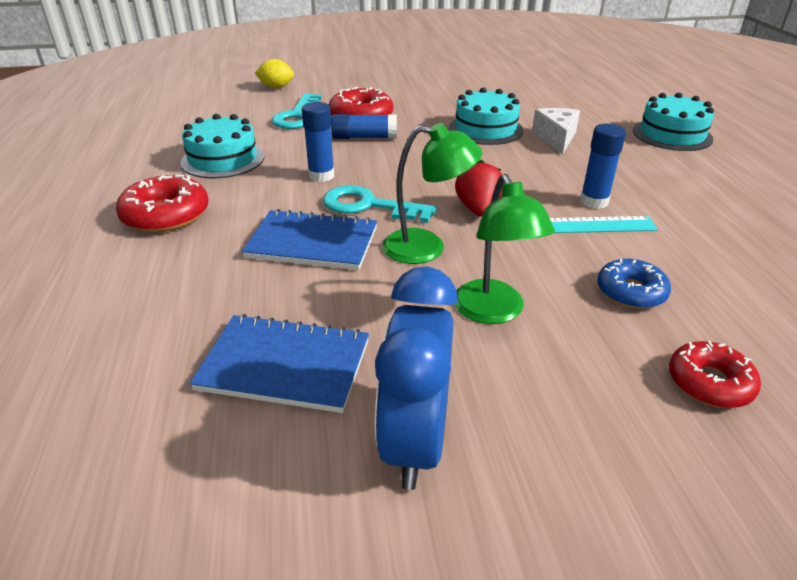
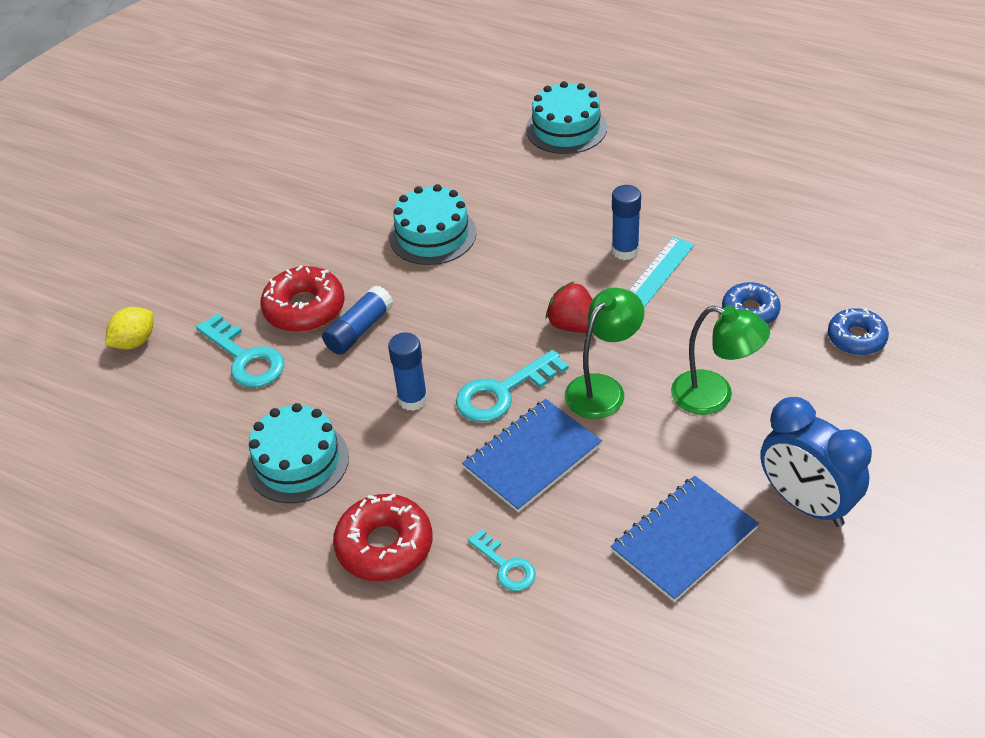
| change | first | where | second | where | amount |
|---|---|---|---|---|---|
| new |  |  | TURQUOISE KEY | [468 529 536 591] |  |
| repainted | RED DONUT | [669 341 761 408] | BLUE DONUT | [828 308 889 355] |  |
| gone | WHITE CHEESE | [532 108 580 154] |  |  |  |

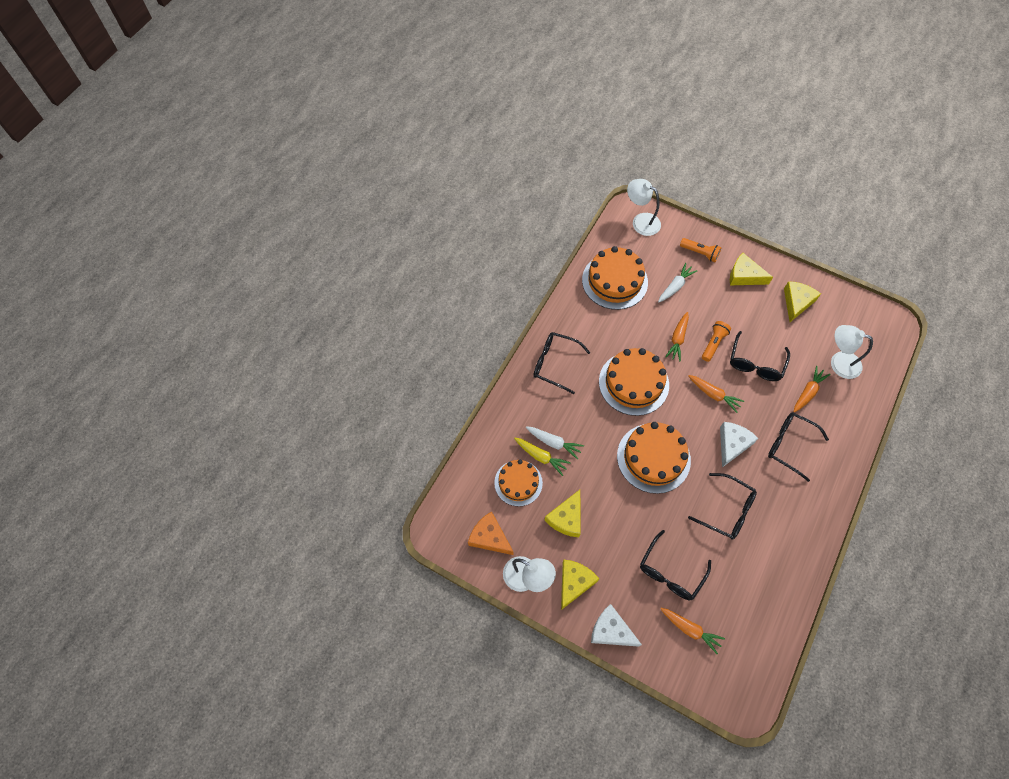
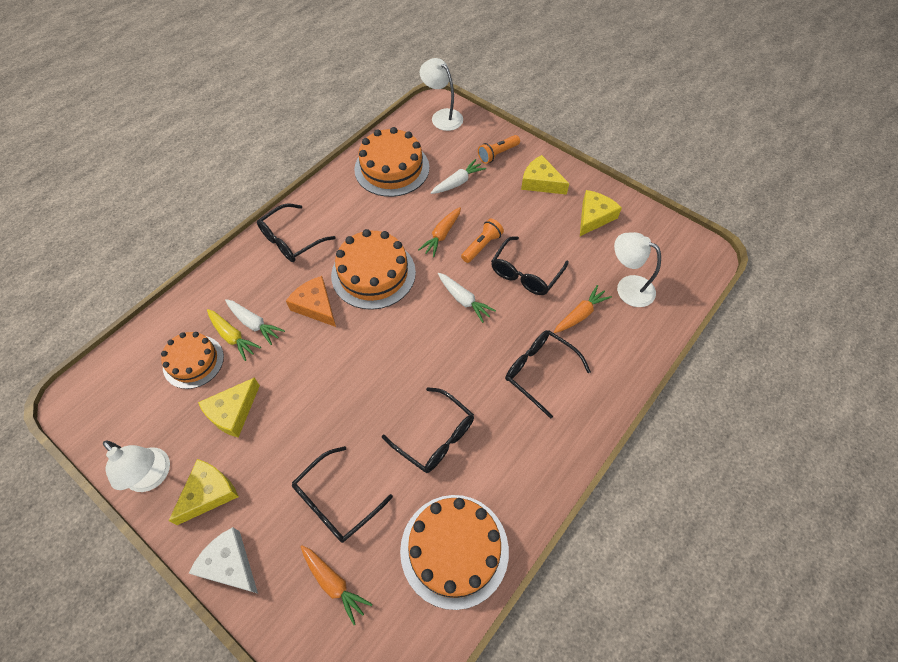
| change | first | where | second | where | amount |
|---|---|---|---|---|---|
| rotated | BLACK GLASSES | [533 332 591 394] |  | [257 203 336 262] | 75 degrees counterclockwise |
| shifted | ORANGE CHEESE | [468 511 513 555] |  | [286 276 336 327] |  |
| shifted | ORANGE CAKE | [617 422 691 494] |  | [400 495 509 610] |  |
| repainted | ORANGE CARROT | [689 375 744 413] | WHITE CARROT | [438 273 496 323] |  |
| rotated | ORANGE FLASHLIGHT | [680 238 722 262] |  | [478 135 520 164] | 105 degrees clockwise |
| gone | WHITE CHEESE | [720 422 758 468] |  |  |  |

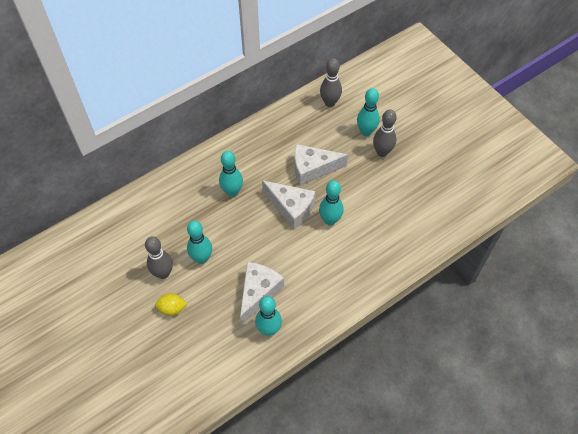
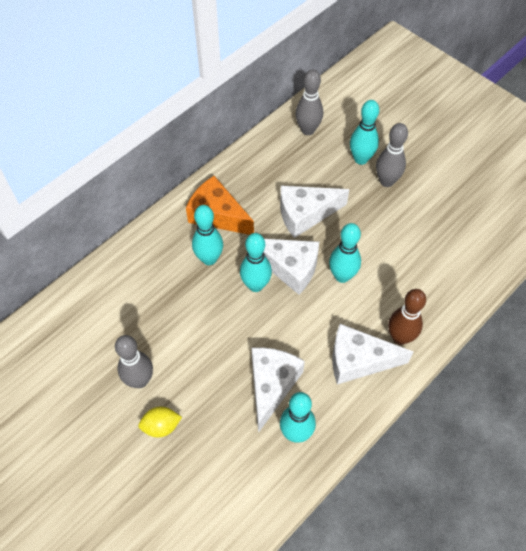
| change | first | where | second | where | amount |
|---|---|---|---|---|---|
| new |  |  | ORANGE CHEESE | [186 176 254 235] |  |
| shifted | TURQUOISE BOWLING PIN | [187 221 212 264] |  | [240 233 272 292] |  |
| new |  |  | WHITE CHEESE | [333 324 413 384] |  |
| new |  |  | BROWN BOWLING PIN | [388 289 426 345] |  |

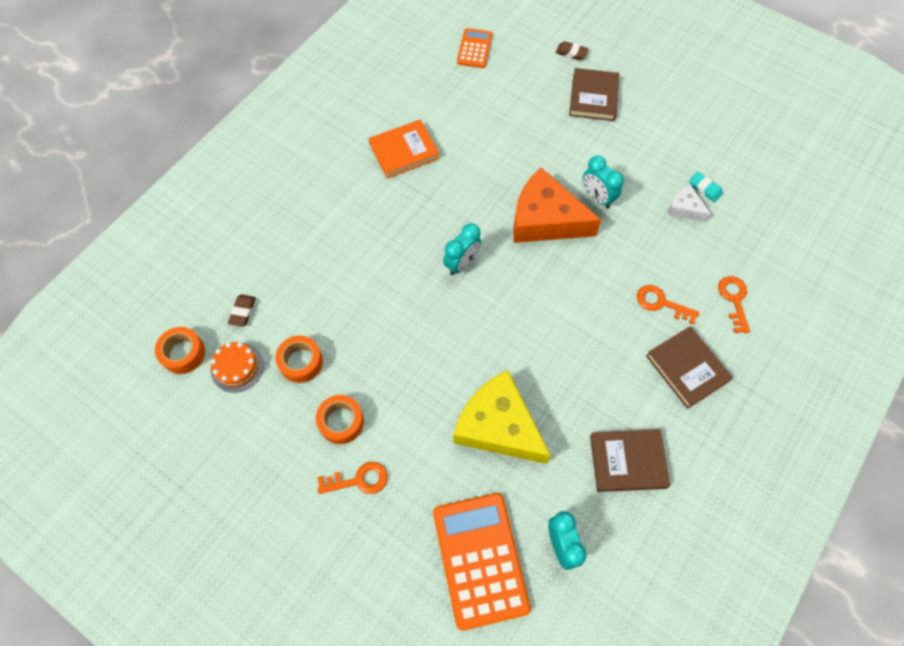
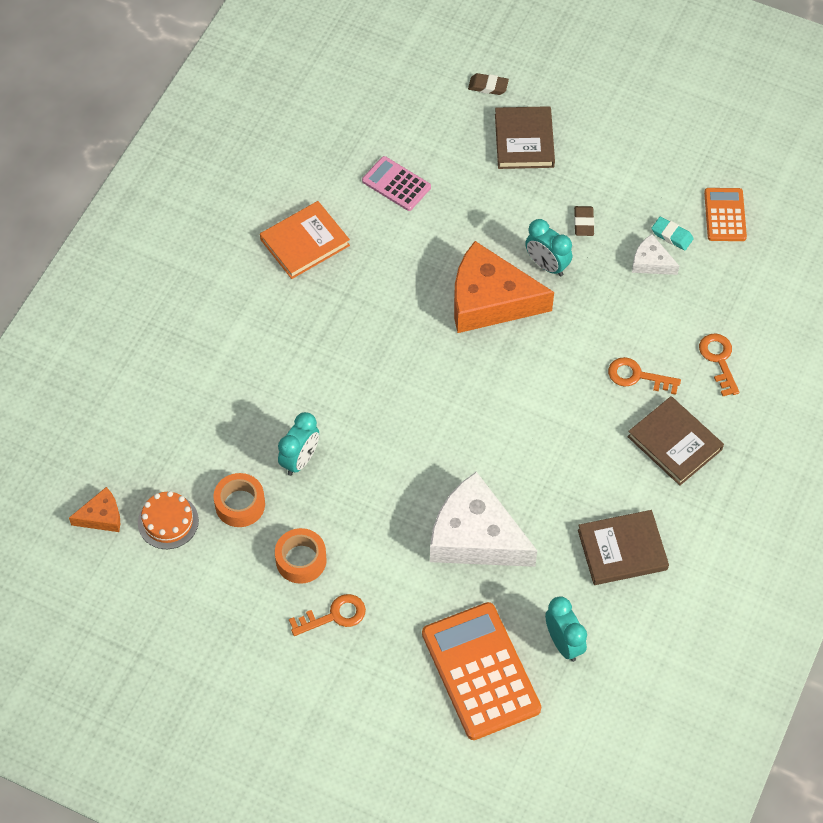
| change | first | where | second | where | amount |
|---|---|---|---|---|---|
| swapped | ORANGE TAPE | [155 327 205 374] | ORANGE CHEESE | [69 487 120 532] |  |
| shifted | TURQUOISE CLOCK | [443 223 481 275] |  | [278 412 319 476] |  |
| new |  |  | PINK CALCULATOR | [362 156 431 211] |  |
| repainted | YELLOW CHEESE | [453 370 551 464] | WHITE CHEESE | [430 472 537 567] |  |
| shifted | BROWN ERASER | [228 295 256 327] |  | [574 206 594 236] |  |
| shifted | ORANGE CALCULATOR | [457 28 493 68] |  | [704 188 747 241] |  |

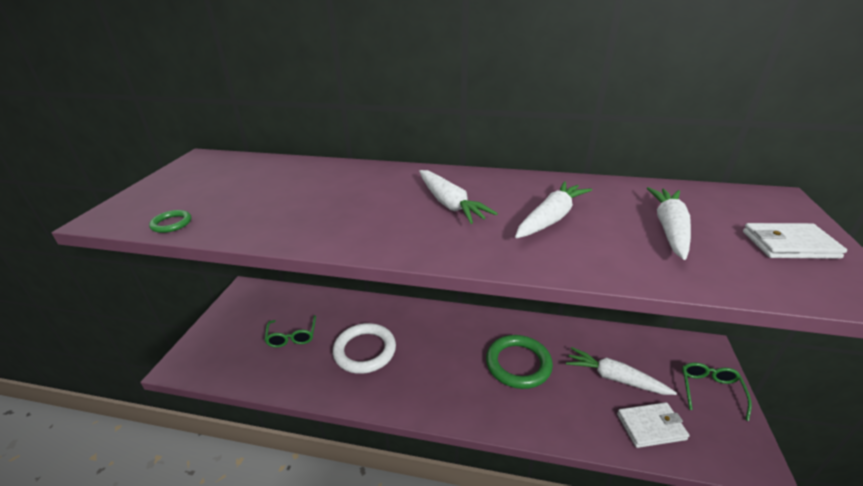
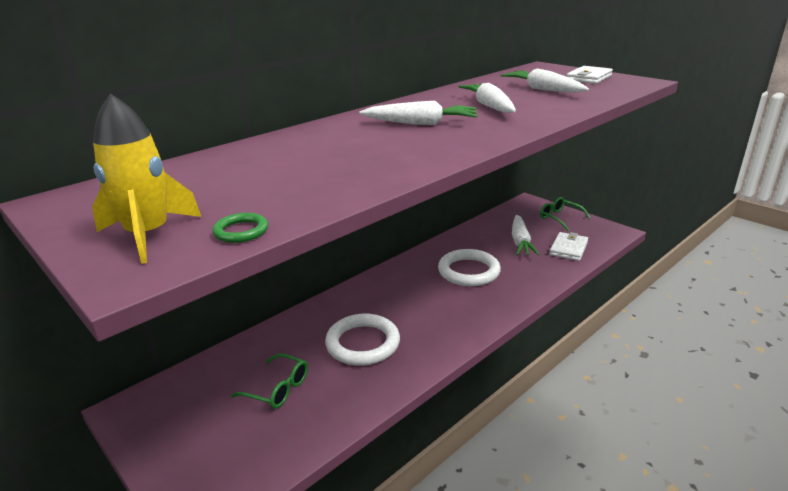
| change | first | where | second | where | amount |
|---|---|---|---|---|---|
| new |  |  | YELLOW ROCKET | [92 93 201 264] |  |
| repainted | GREEN RING | [486 335 553 389] | WHITE RING | [438 249 501 286] |  |
| rotated | WHITE CARROT | [566 347 677 395] |  | [512 215 539 255] | 60 degrees counterclockwise |

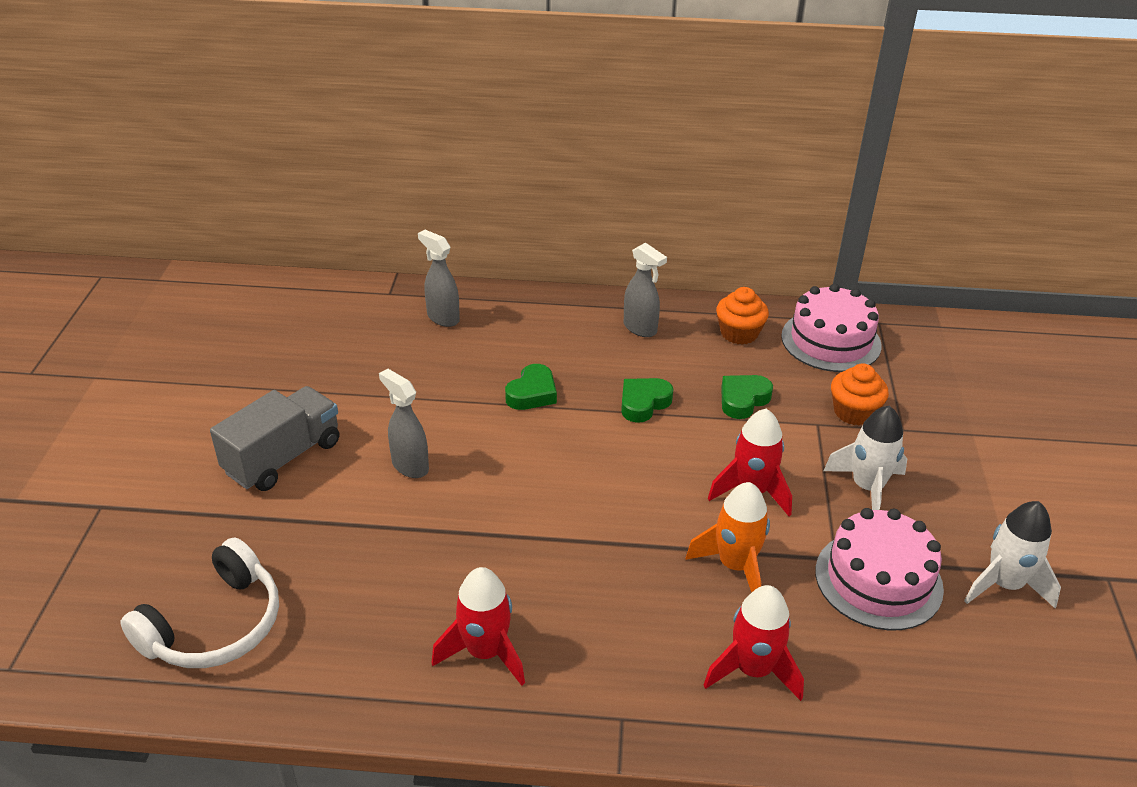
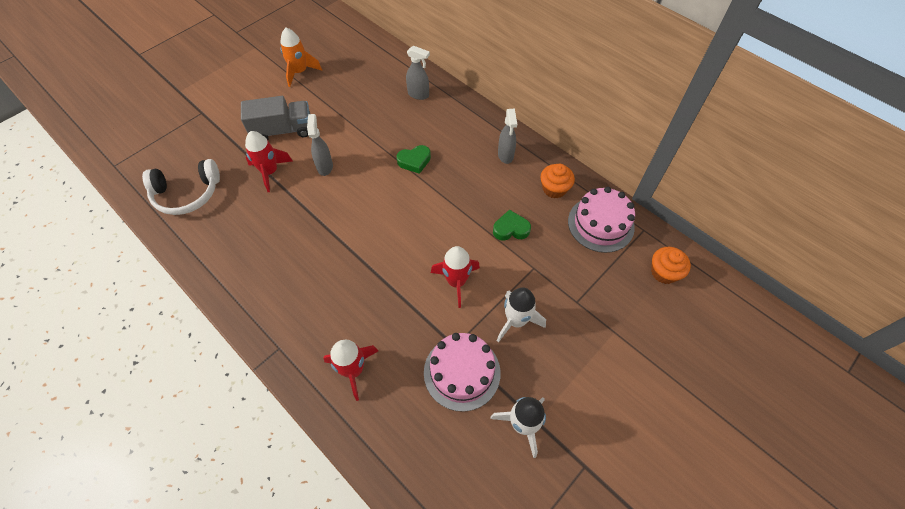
| change | first | where | second | where | amount |
|---|---|---|---|---|---|
| shifted | RED ROCKET | [432 567 525 686] |  | [245 131 292 192] |  |
| shifted | ORANGE ROCKET | [685 482 770 592] |  | [280 28 322 87] |  |
| rotated | GREY SPRAY BOTTLE | [418 230 460 327] |  | [406 46 430 100] | 120 degrees clockwise |
| shifted | ORANGE CUPCAKE | [831 364 889 426] |  | [651 247 691 284] |  |
| gone | GREEN HEART | [621 378 673 423] |  |  |  |

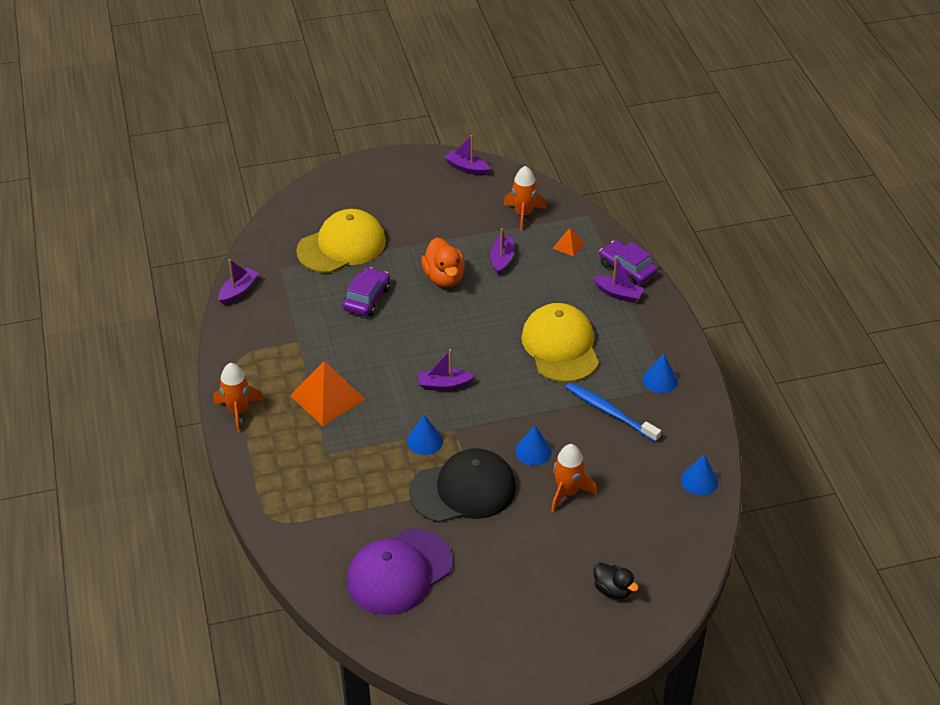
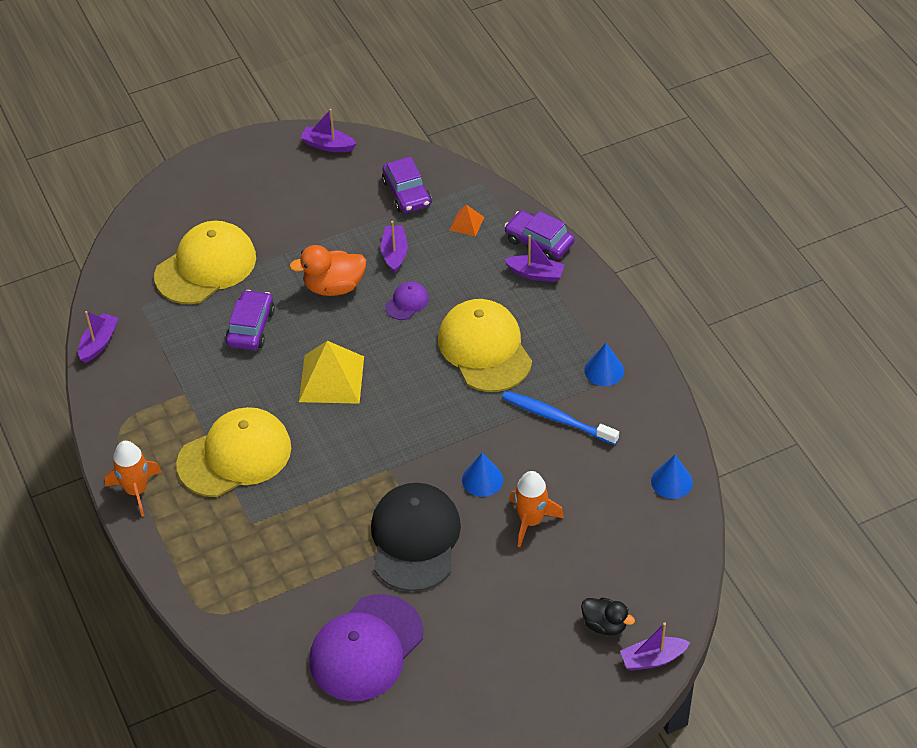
| change | first | where | second | where | amount |
|---|---|---|---|---|---|
| swapped | ORANGE PYRAMID | [290 361 366 426] | YELLOW CAP | [176 407 291 497] |  |
| rotated | ORANGE DUCK | [421 237 465 287] |  | [289 245 366 296] | 105 degrees clockwise |
| new |  |  | YELLOW PYRAMID | [299 341 364 404] |  |
| rotated | BLACK CAP | [409 448 516 523] |  | [371 483 461 591] | 60 degrees counterclockwise |
| swapped | ORANGE ROCKET | [503 166 547 231] | PURPLE CAR | [382 156 432 213] |  |
| new |  |  | PURPLE CAP | [385 282 429 320] |  |
| shifted | PURPLE BOAT | [418 349 474 391] |  | [620 623 690 671] |  |
| gone | BLUE CONE | [407 415 443 455] |  |  |  |

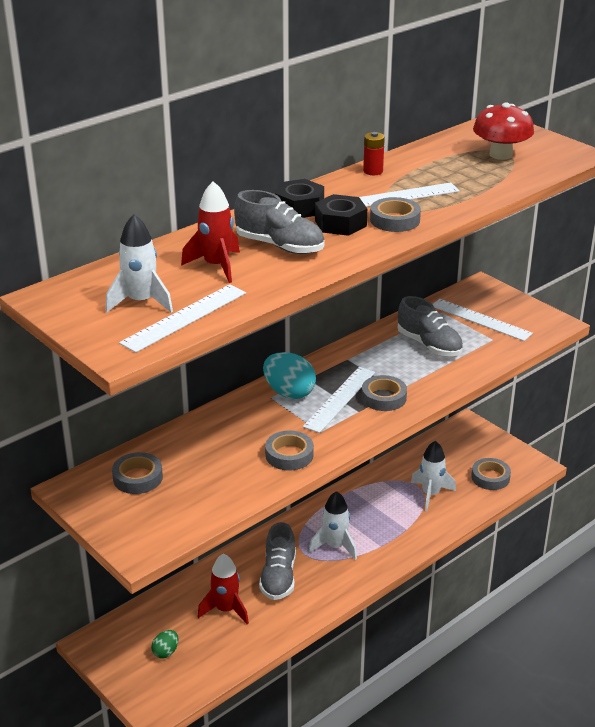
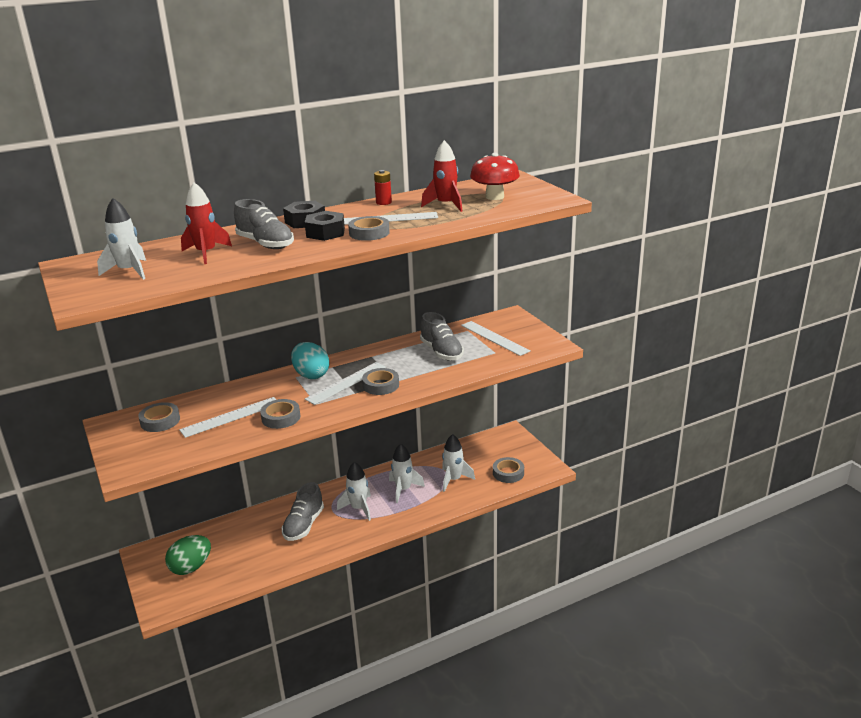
| change | first | where | second | where | amount |
|---|---|---|---|---|---|
| scaled | GREEN EGG | [151 630 179 658] |  | [165 535 211 575] | x1.87 |
| shifted | WHITE RULER | [119 284 246 353] |  | [179 397 277 438] |  |
| new |  |  | WHITE ROCKET | [389 444 425 503] |  |
| shifted | RED ROCKET | [197 554 249 624] |  | [421 140 463 212] |  |

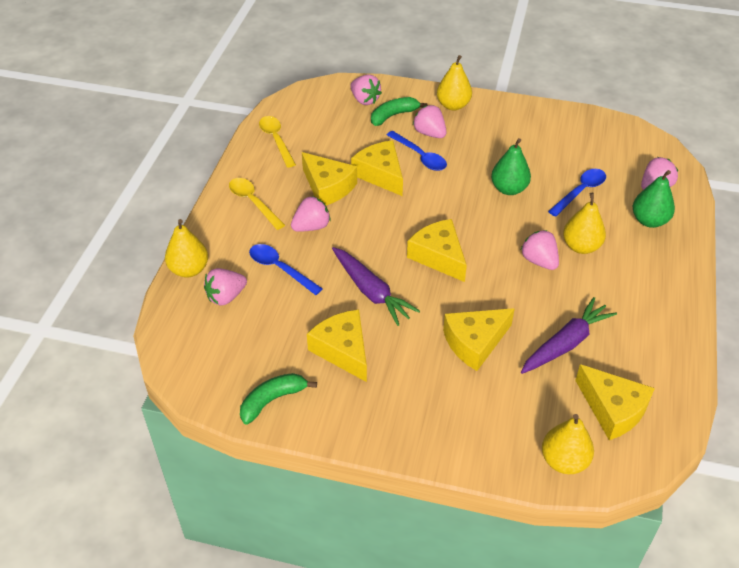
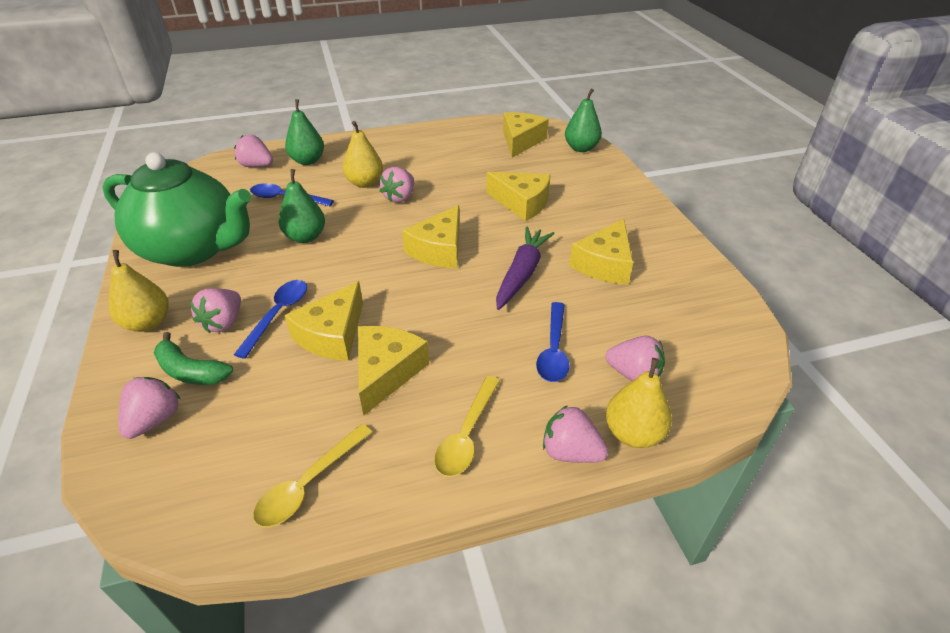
| change | first | where | second | where | amount |
|---|---|---|---|---|---|
| new |  |  | GREEN TEAPOT | [102 153 251 267] |  |
| shifted | PINK STRAWBERRY | [291 196 331 232] |  | [543 405 608 463] |  |
| repainted | YELLOW PEAR | [542 414 594 474] | GREEN PEAR | [565 88 602 152] |  |
| gone | GREEN BANANA | [240 373 317 424] |  |  |  |
| gone | PURPLE CARROT | [521 297 617 374] |  |  |  |

